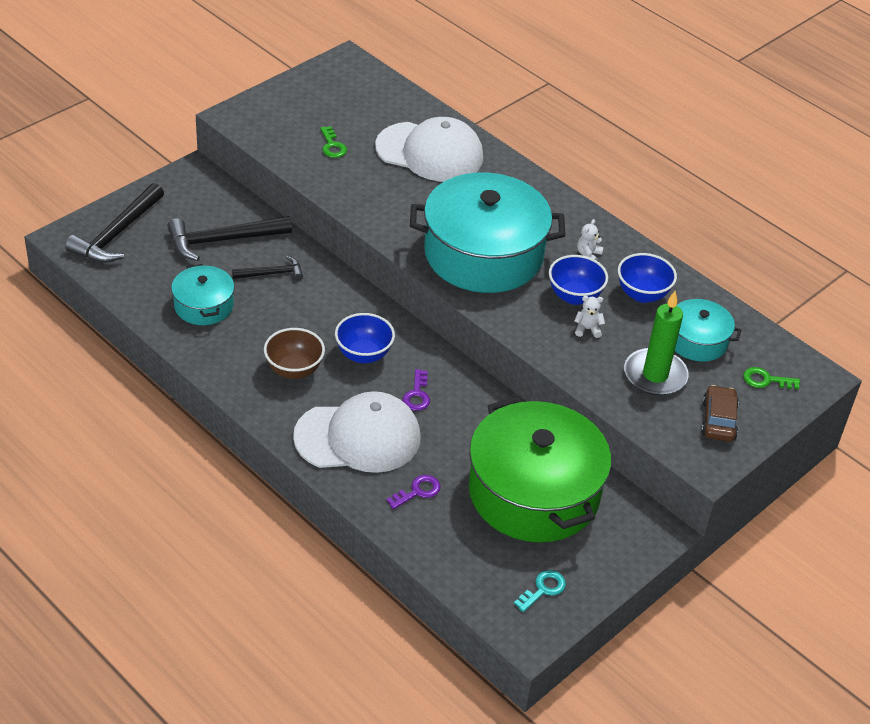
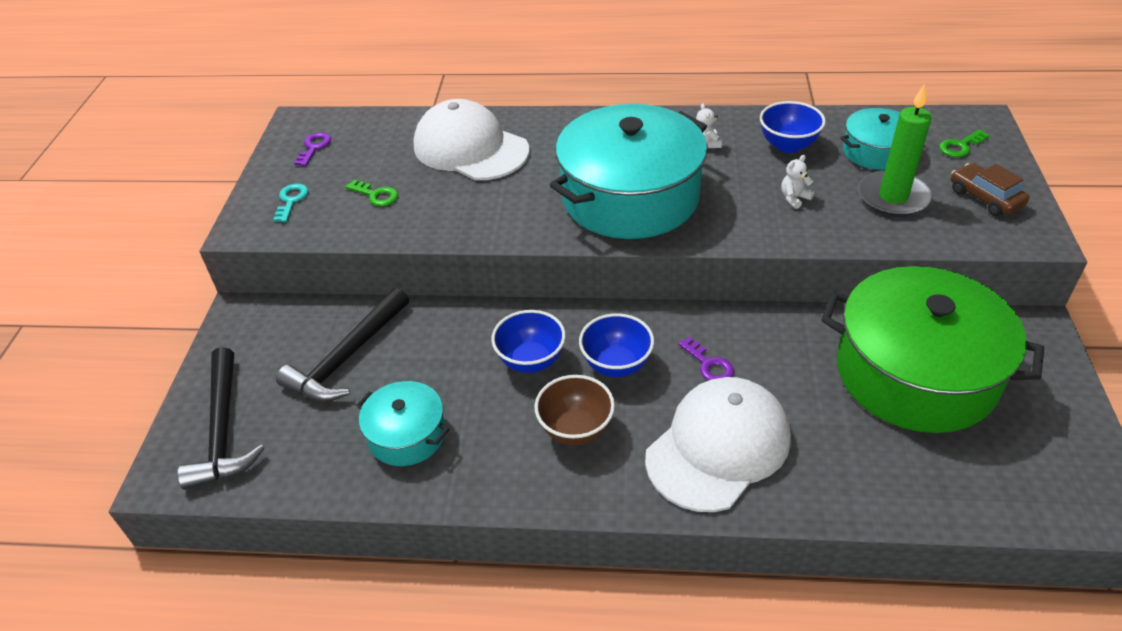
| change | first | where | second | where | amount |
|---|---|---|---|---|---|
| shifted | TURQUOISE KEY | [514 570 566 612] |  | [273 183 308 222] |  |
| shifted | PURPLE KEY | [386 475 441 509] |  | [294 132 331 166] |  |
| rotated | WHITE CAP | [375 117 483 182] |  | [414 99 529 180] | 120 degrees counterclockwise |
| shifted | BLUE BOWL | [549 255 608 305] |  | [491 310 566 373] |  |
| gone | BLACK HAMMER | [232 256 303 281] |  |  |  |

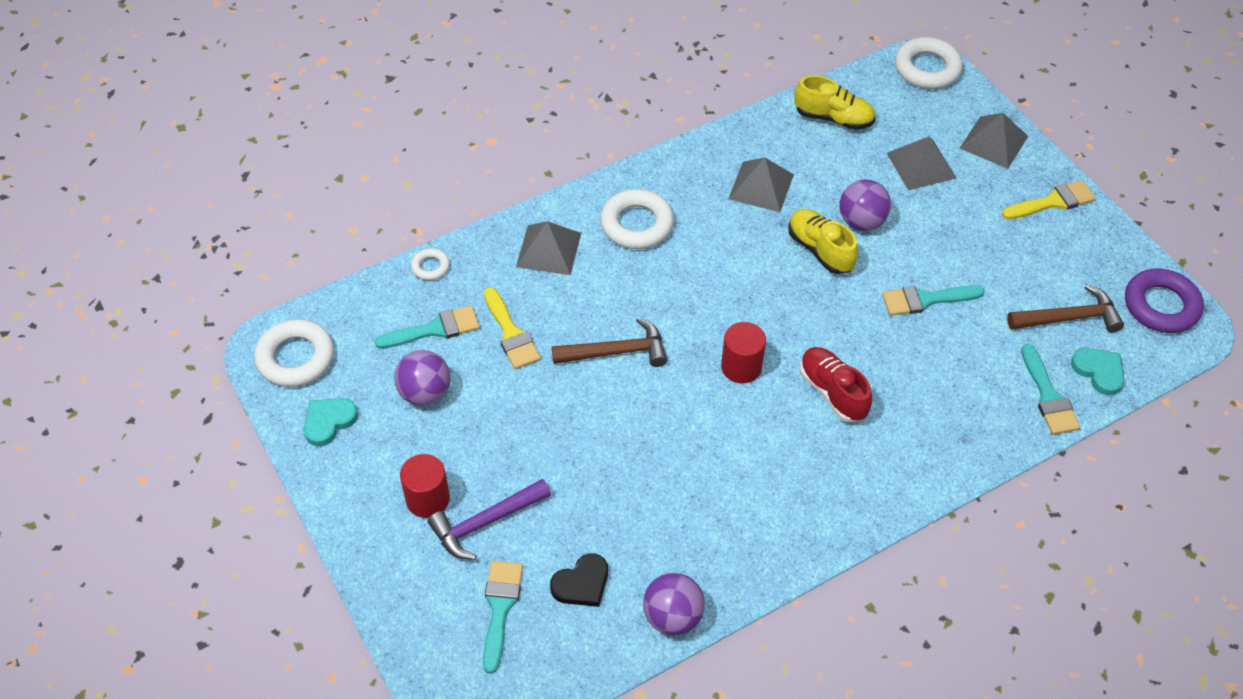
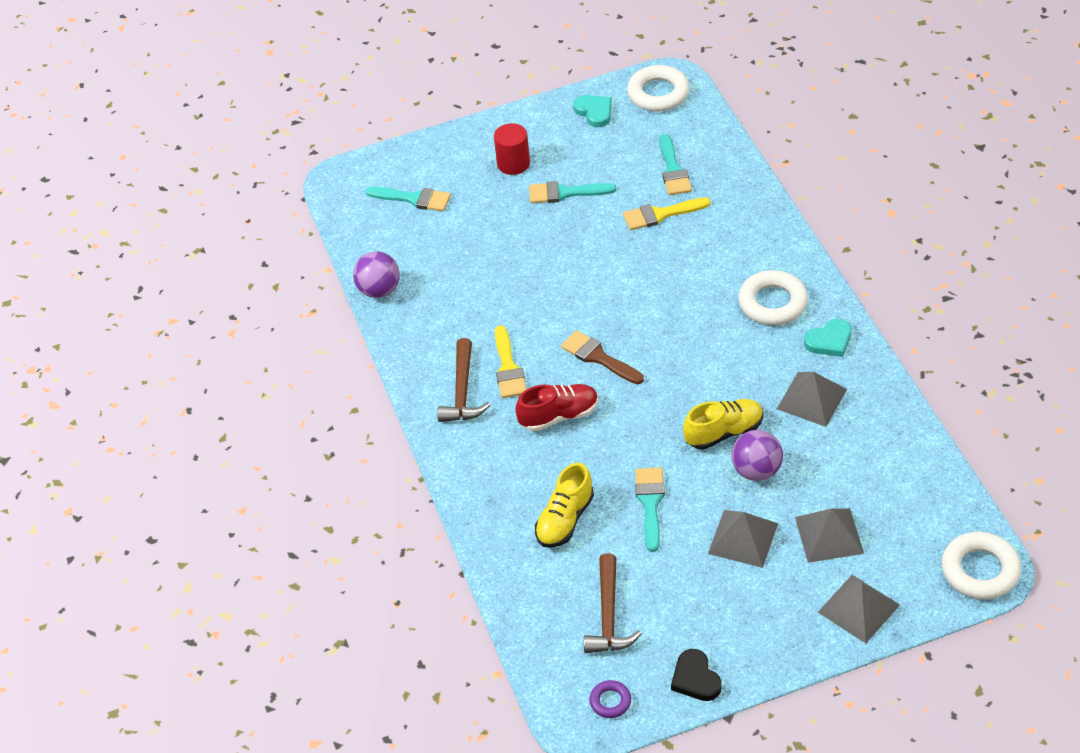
| change | first | where | second | where | amount |
|---|---|---|---|---|---|
| shifted | BROWN HAMMER | [552 317 667 367] |  | [437 338 490 422] |  |
| shifted | YELLOW BRUSH | [1002 180 1096 219] |  | [495 325 527 398] |  |
| shifted | TURQUOISE BRUSH | [1021 344 1080 435] |  | [529 181 616 203] |  |
| shifted | YELLOW SHOE | [794 75 875 130] |  | [535 463 594 548] |  |
| swapped | RED CYLINDER | [721 322 766 383] | BROWN BRUSH | [561 330 644 384] |  |
| scaled | PURPLE RING | [1125 268 1204 333] |  | [589 680 631 718] | x0.52 |
| shifted | BLACK HEART | [550 553 608 607] |  | [671 649 722 701] |  |
| shifted | GREY PYRAMID | [516 221 581 275] |  | [708 510 778 568] |  |
| shifted | TURQUOISE HEART | [1071 348 1125 395] |  | [804 319 852 357] |  |
| gone | PURPLE BALL | [394 350 450 406] |  |  |  |
| gone | WHITE RING | [411 248 450 281] |  |  |  |
| gone | PURPLE HAMMER | [428 479 551 560] |  |  |  |

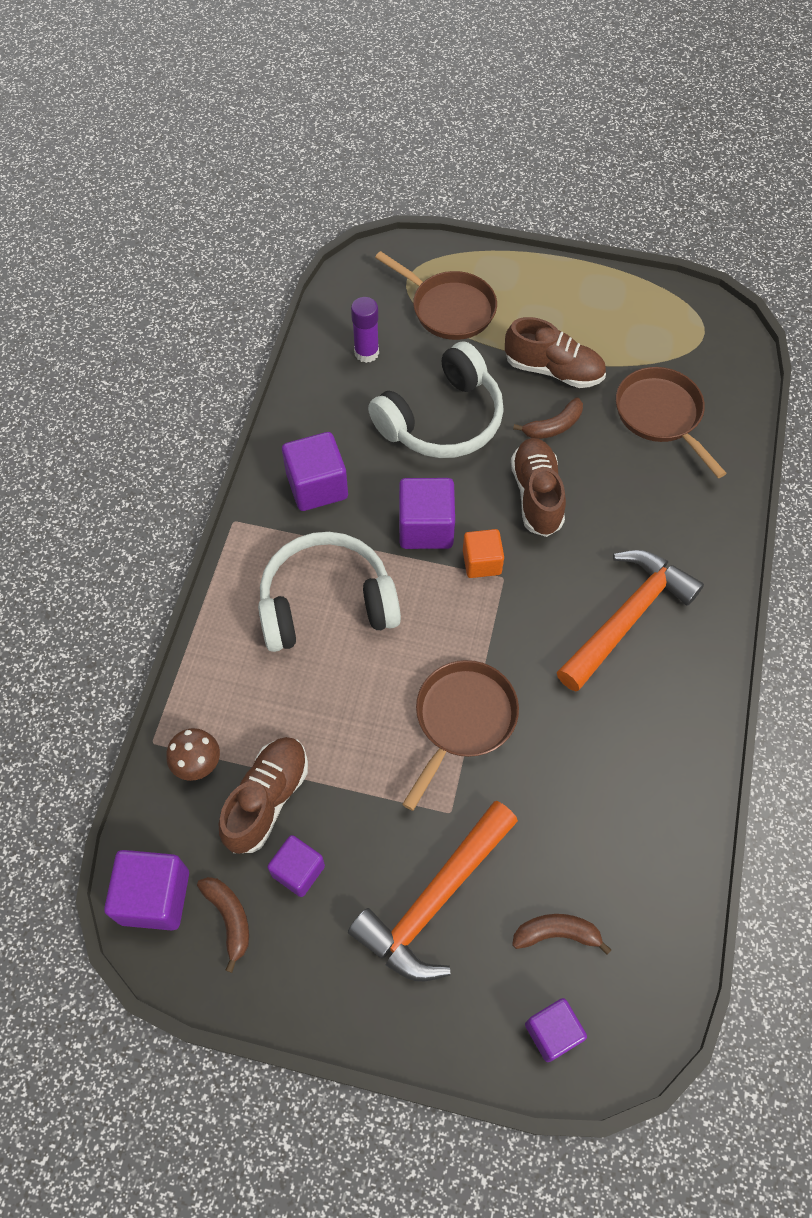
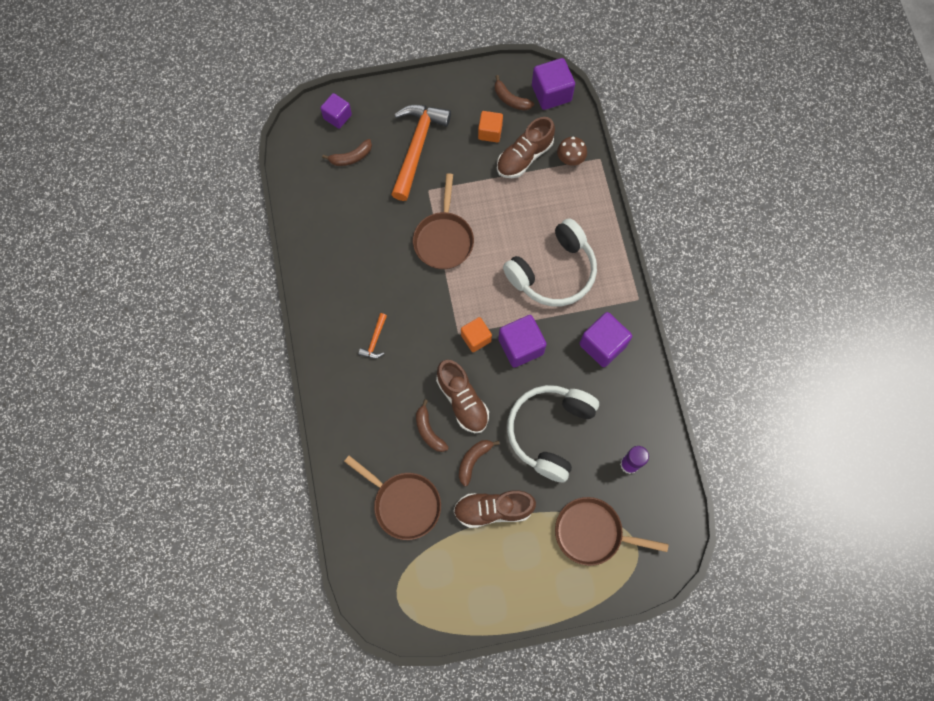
| change | first | where | second | where | amount |
|---|---|---|---|---|---|
| scaled | ORANGE HAMMER | [557 550 704 691] |  | [358 313 387 359] | x0.42 |
| new |  |  | BROWN BANANA | [416 399 449 452] |  |
| repainted | PURPLE CUBE | [267 835 325 897] | ORANGE CUBE | [478 111 503 142] |  |
| rotated | BROWN SHOE | [219 737 308 854] |  | [497 117 555 178] | 45 degrees clockwise |

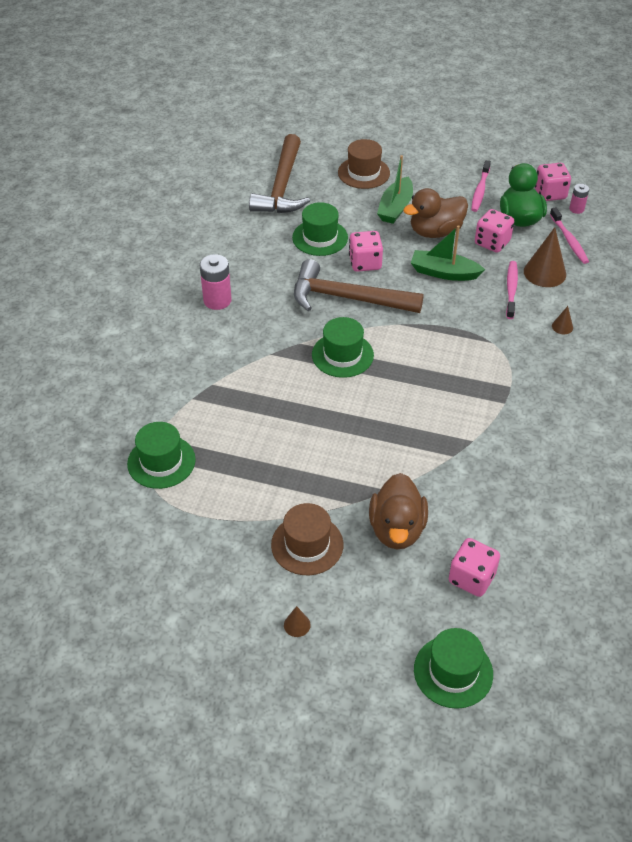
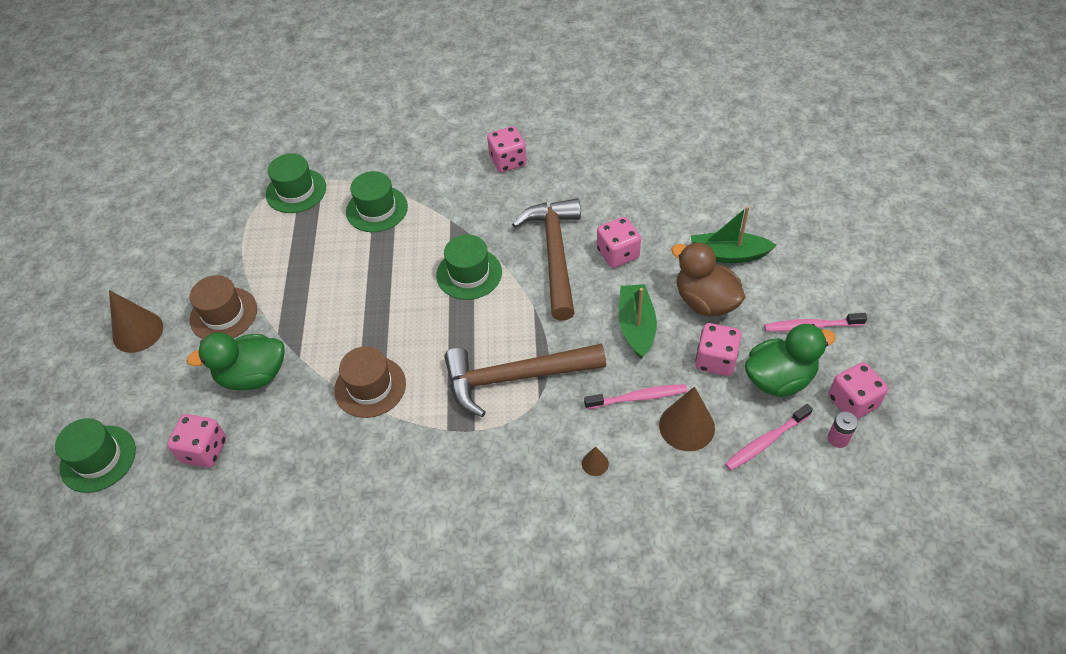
| change | first | where | second | where | amount |
|---|---|---|---|---|---|
| scaled | BROWN CONE | [284 606 311 637] |  | [109 290 163 353] | x2.10 |
| repainted | BROWN DUCK | [369 473 428 549] | GREEN DUCK | [186 332 285 390] |  |
| shifted | BROWN HAT | [338 139 390 189] |  | [334 346 406 418] |  |
| shifted | GREEN HAT | [292 202 348 256] |  | [346 171 408 232] |  |
| shifted | BROWN HAMMER | [249 134 310 213] |  | [444 344 606 417] |  |
| swapped | PINK BATTERY | [200 254 232 310] | PINK DICE | [487 126 527 173] |  |

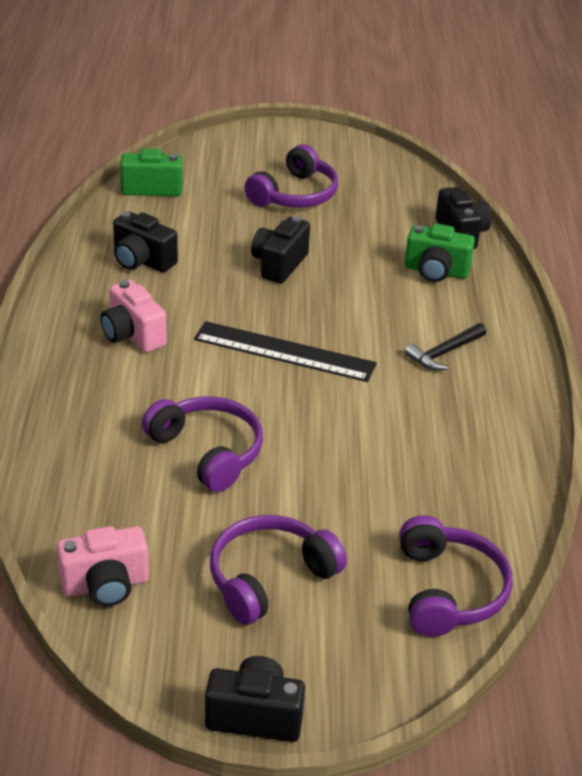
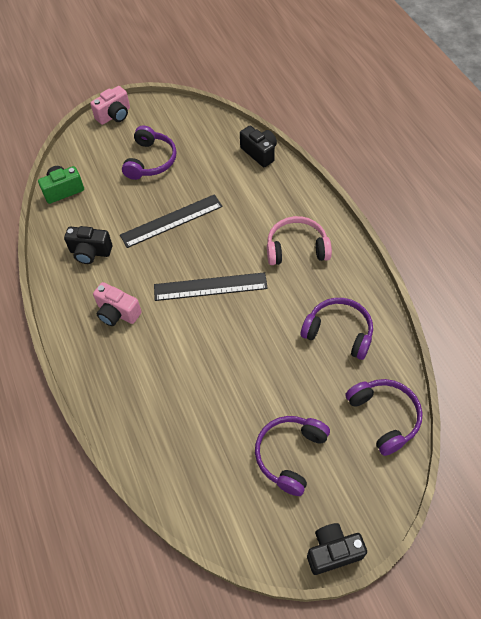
| change | first | where | second | where | amount |
|---|---|---|---|---|---|
| shifted | PINK CAMERA | [56 526 149 607] |  | [90 86 130 125] |  |
| swapped | BLACK CAMERA | [251 216 310 284] | BLACK RULER | [120 194 223 248] |  |
| swapped | BLACK HAMMER | [405 323 487 371] | PINK HEADPHONES | [267 216 332 265] |  |
| shifted | PURPLE HEADPHONES | [142 396 263 492] |  | [301 298 373 360] |  |
| gone | GREEN CAMERA | [405 224 475 282] |  |  |  |

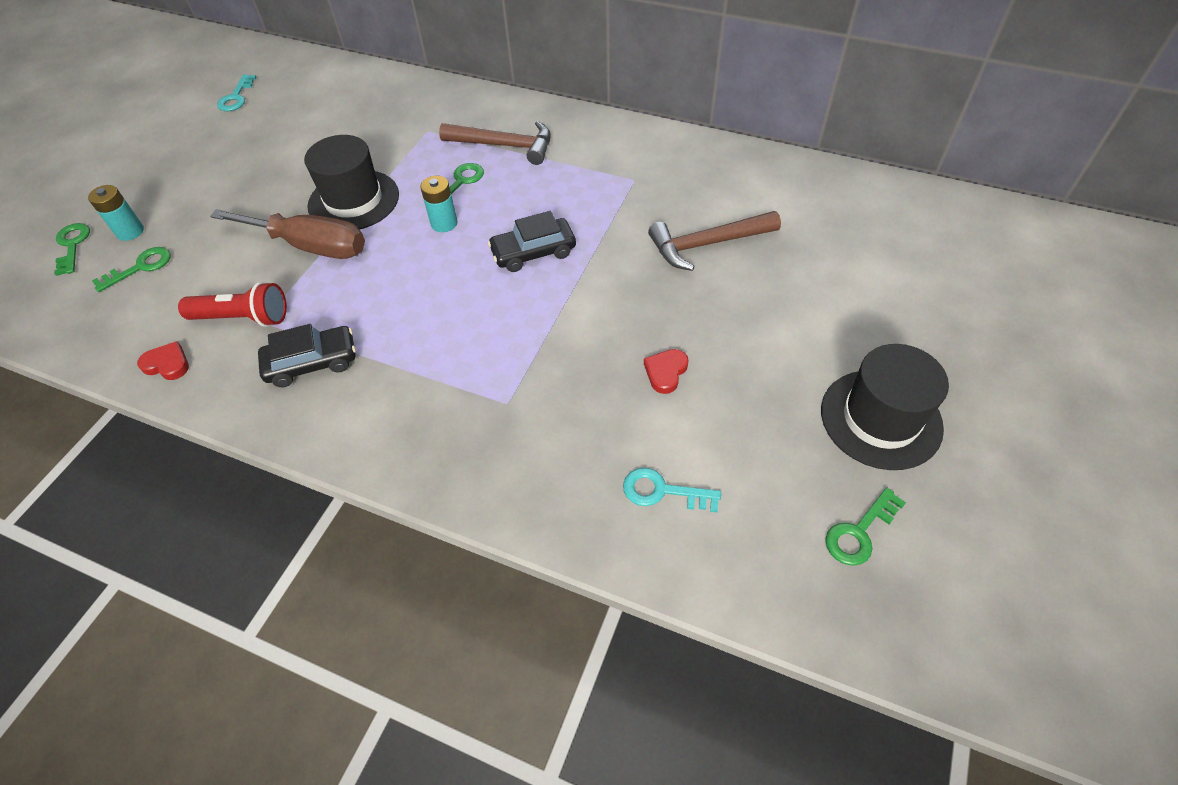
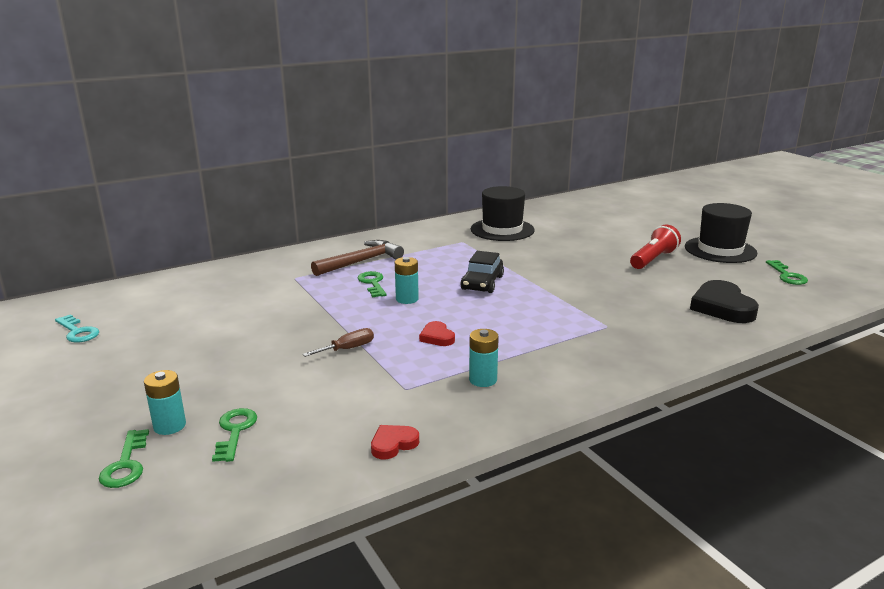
| change | first | where | second | where | amount |
|---|---|---|---|---|---|
| rotated | GREEN KEY | [54 223 90 276] |  | [99 429 149 488] | 120 degrees counterclockwise |
| scaled | BROWN SCREWDRIVER | [210 209 365 259] |  | [303 328 374 357] | x0.48 |
| shifted | RED HEART | [644 349 689 394] |  | [419 321 455 346] |  |
| swapped | BLACK CAR | [258 324 356 387] | TURQUOISE BATTERY | [469 329 499 387] |  |
| shifted | BLACK HAT | [304 135 399 229] |  | [471 186 535 241] |  |
| shifted | RED FLASHLIGHT | [178 282 287 327] |  | [630 224 681 269] |  |
| swapped | TURQUOISE KEY | [623 468 721 512] | BLACK HEART | [690 280 759 323] |  |
| gone | BROWN HAMMER | [648 211 781 271] |  |  |  |

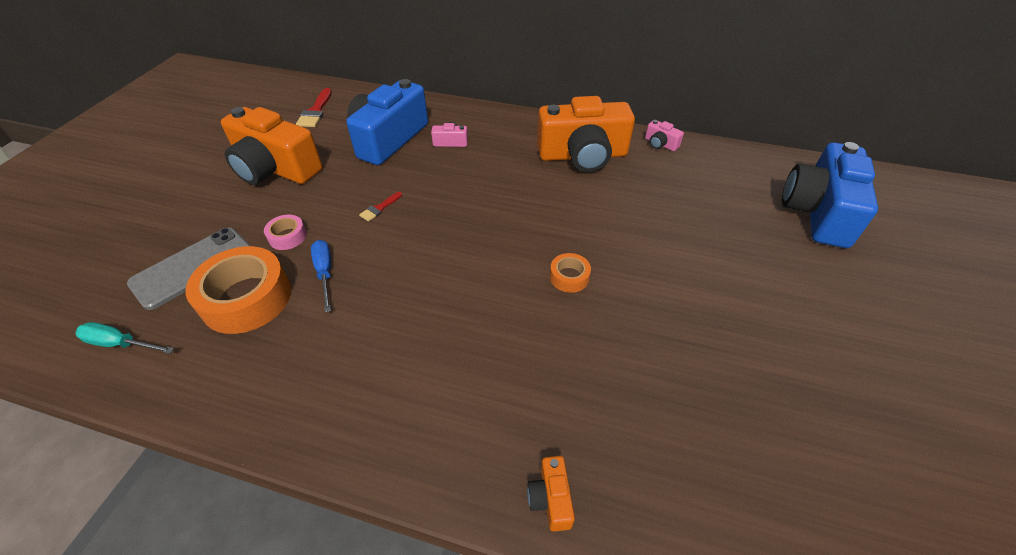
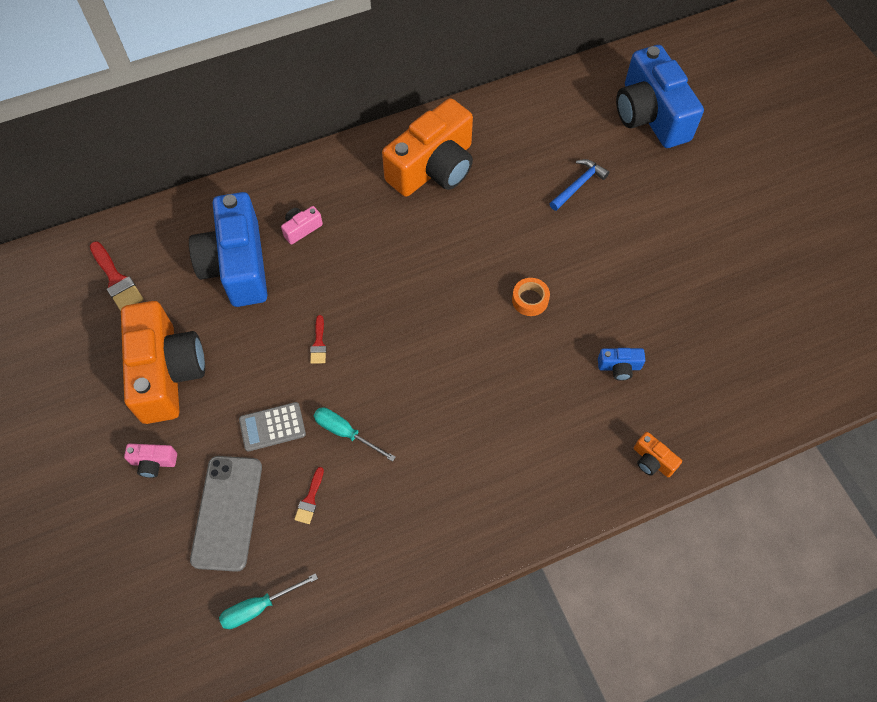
| change | first | where | second | where | amount |
|---|---|---|---|---|---|
| rotated | ORANGE CAMERA | [221 107 323 185] |  | [121 301 205 424] | 90 degrees counterclockwise |
| shifted | PINK CAMERA | [645 120 684 151] |  | [124 444 177 478] |  |
| swapped | PINK TAPE | [264 215 307 250] | GREY CALCULATOR | [239 402 306 451] |  |
| swapped | ORANGE TAPE | [186 246 291 334] | RED BRUSH | [294 467 324 524] |  |
| repainted | BLUE SCREWDRIVER | [311 240 331 312] | TURQUOISE SCREWDRIVER | [314 407 396 462] |  |
| new |  |  | BLUE HAMMER | [550 159 609 211] |  |
| new |  |  | BLUE CAMERA | [598 348 645 381] |  |

